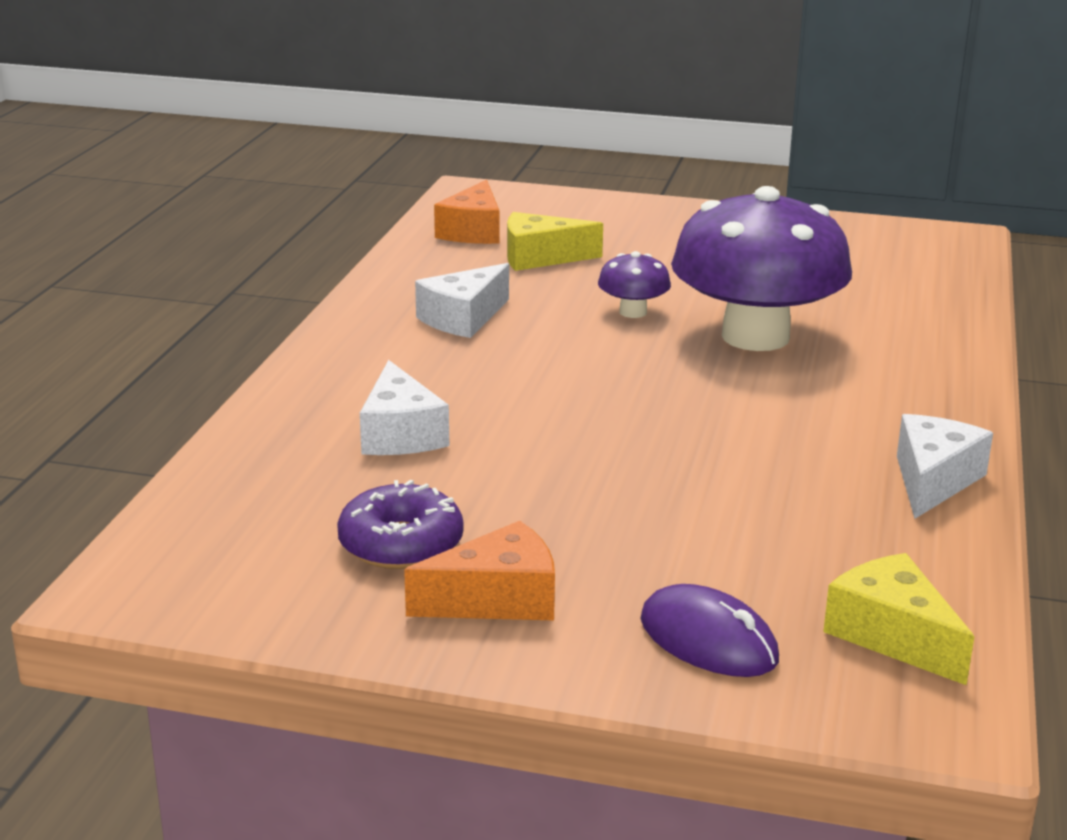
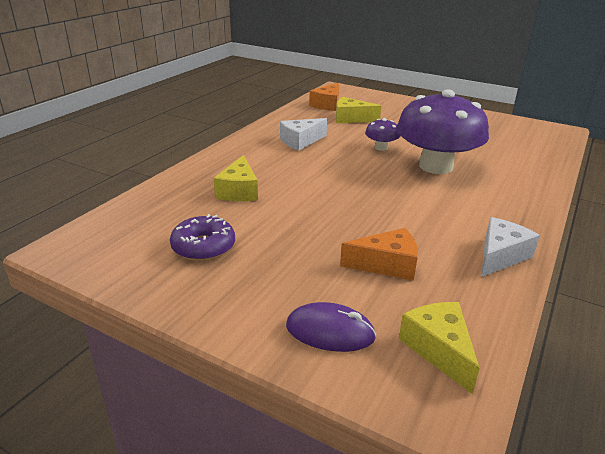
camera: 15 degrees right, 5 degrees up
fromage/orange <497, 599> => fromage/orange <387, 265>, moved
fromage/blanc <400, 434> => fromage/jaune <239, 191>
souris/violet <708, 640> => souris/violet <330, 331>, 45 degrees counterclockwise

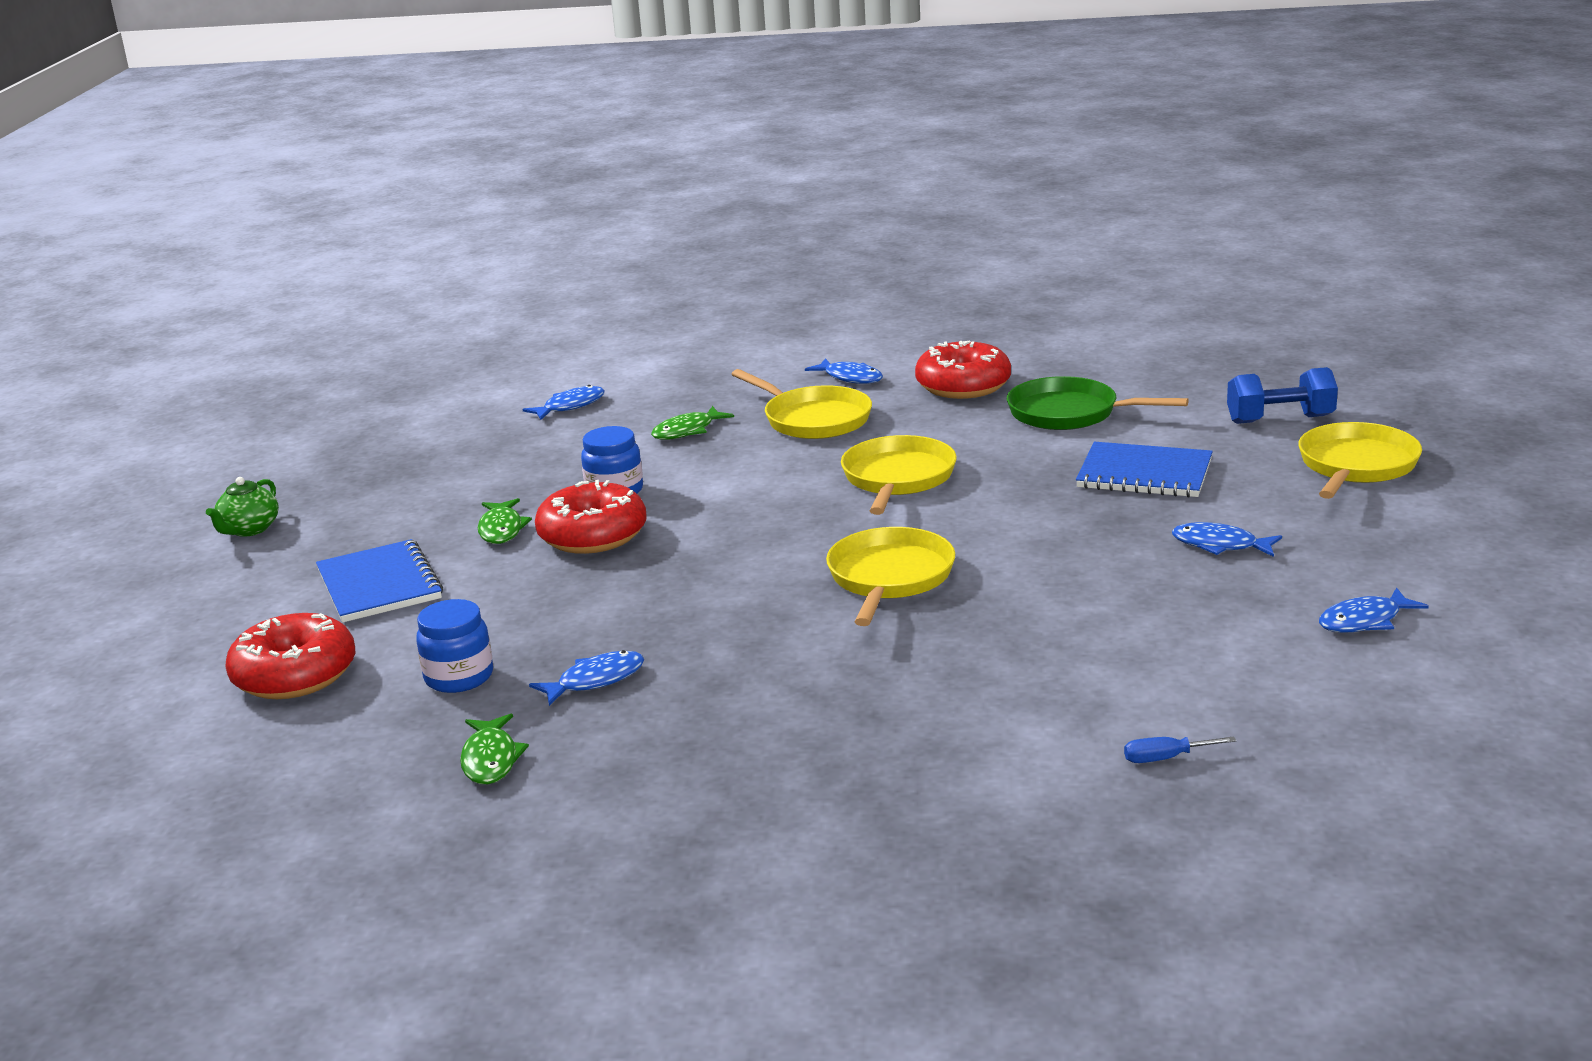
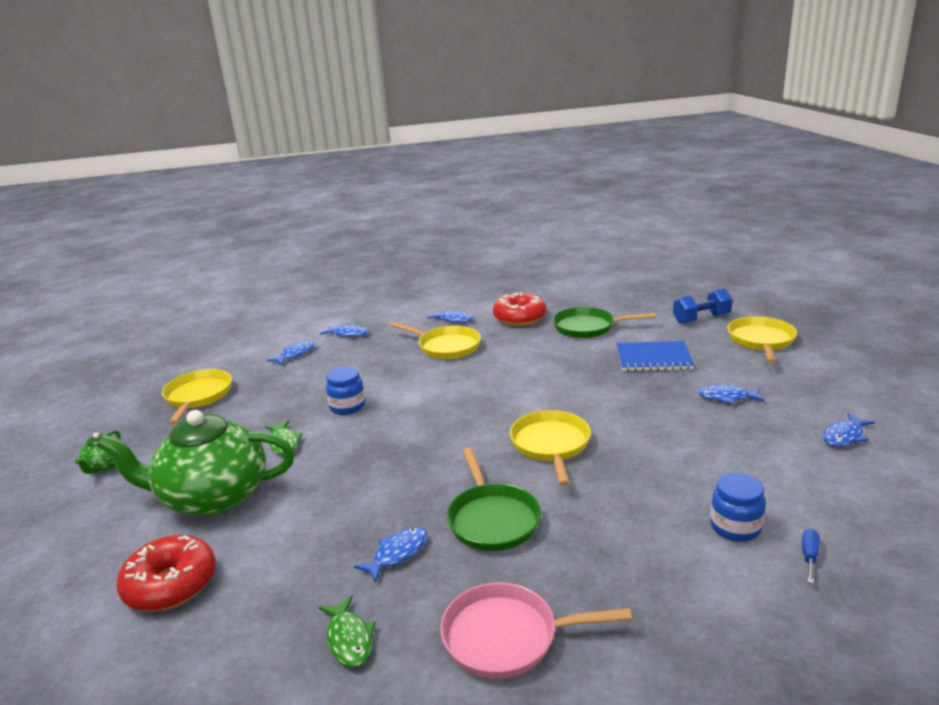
camera: 15 degrees left, 0 degrees up
beignet/rouge <593, 535> => nothing
poisson/vert <687, 431> => nothing
nothing => poisson/bleu <348, 334>
nothing => poêle/rose <507, 636>
nothing => poêle/vert <492, 519>
bocal/bleu <459, 677> => bocal/bleu <735, 527>, moved
poêle/jaune <897, 479> => poêle/jaune <198, 396>, moved
carnet/bleu <379, 585> => théière/vert <212, 497>
tournevis/bleu <1165, 758> => tournevis/bleu <809, 556>, 135 degrees clockwise

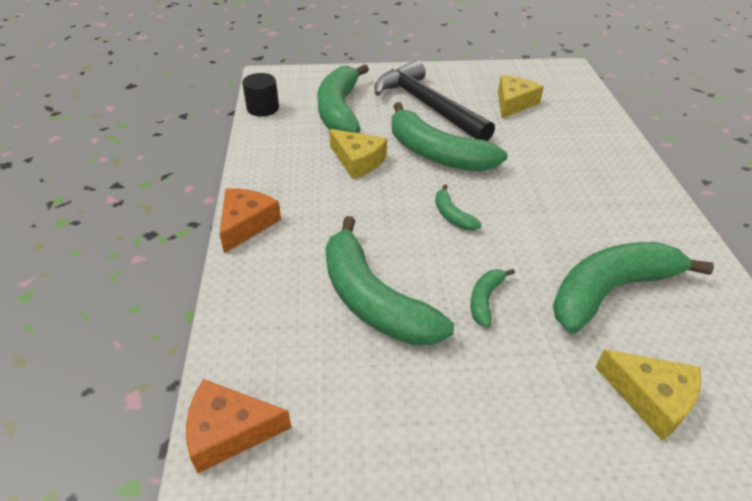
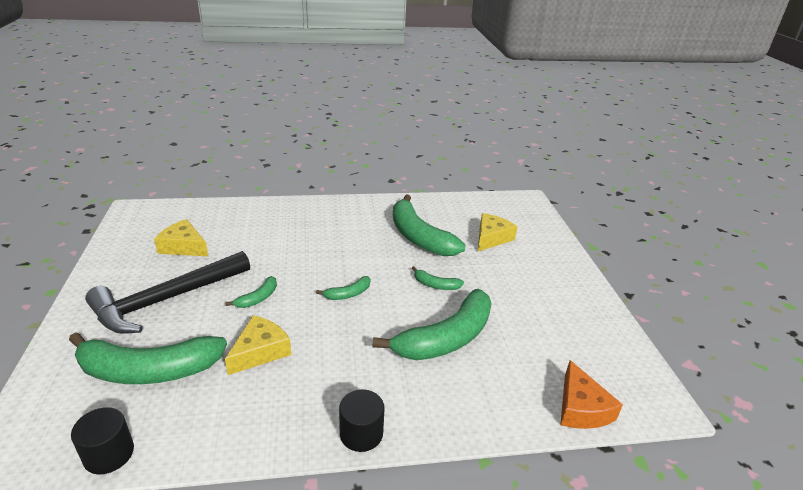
camera: 95 degrees left, 10 degrees down
fromage/orange <246, 224> => cylindre/noir <361, 433>
banane/vert <436, 153> => banane/vert <258, 298>, x0.44

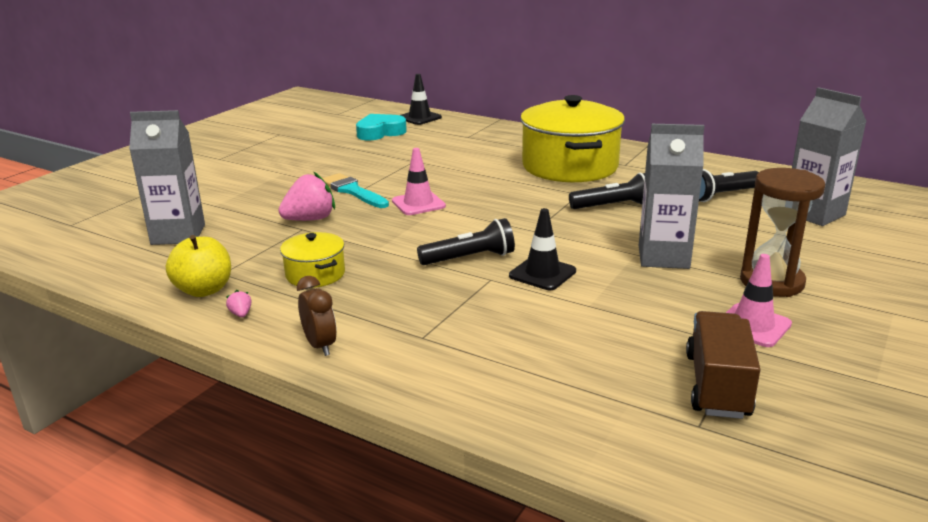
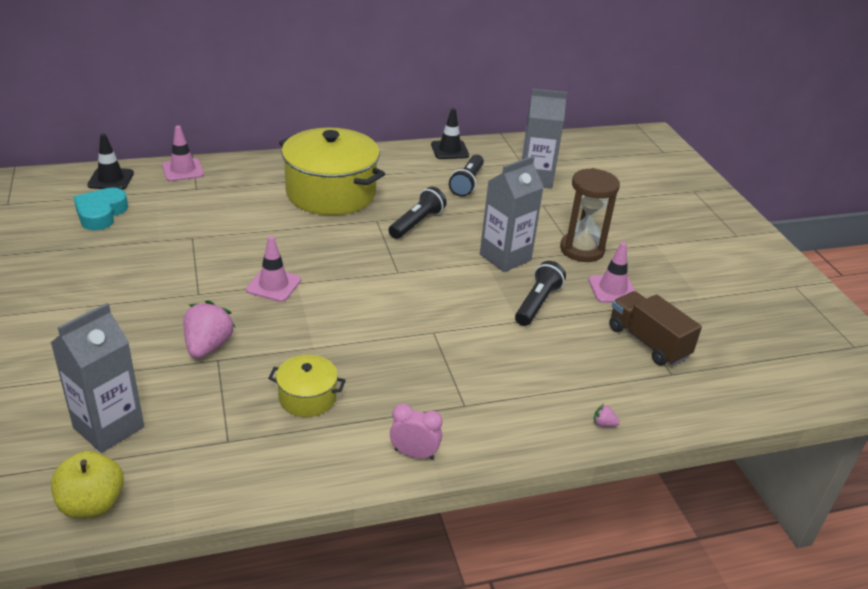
camera: 50 degrees left, 10 degrees up
pinceau/turquoise <353, 191> => nothing
nothing => cône de chantier/rose <183, 170>
pomme/jaune <204, 290> => pomme/jaune <92, 504>, moved
fraise/rose <241, 314> => fraise/rose <604, 424>, moved
lampe de poche/noir <469, 258> => lampe de poche/noir <537, 303>, moved
cône de chantier/noir <542, 273> => cône de chantier/noir <449, 150>, moved
réveil/marron <320, 345> => réveil/rose <414, 454>

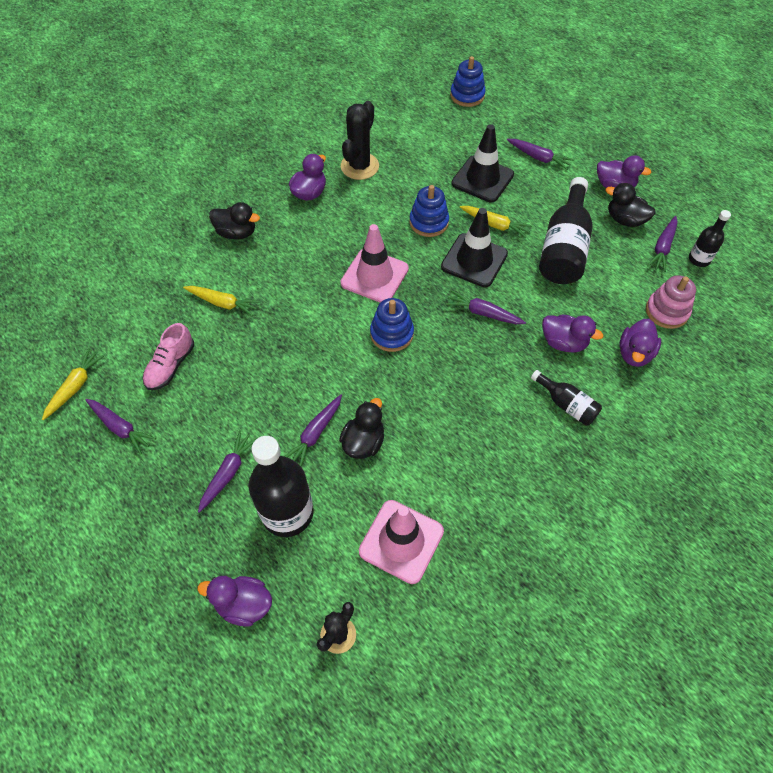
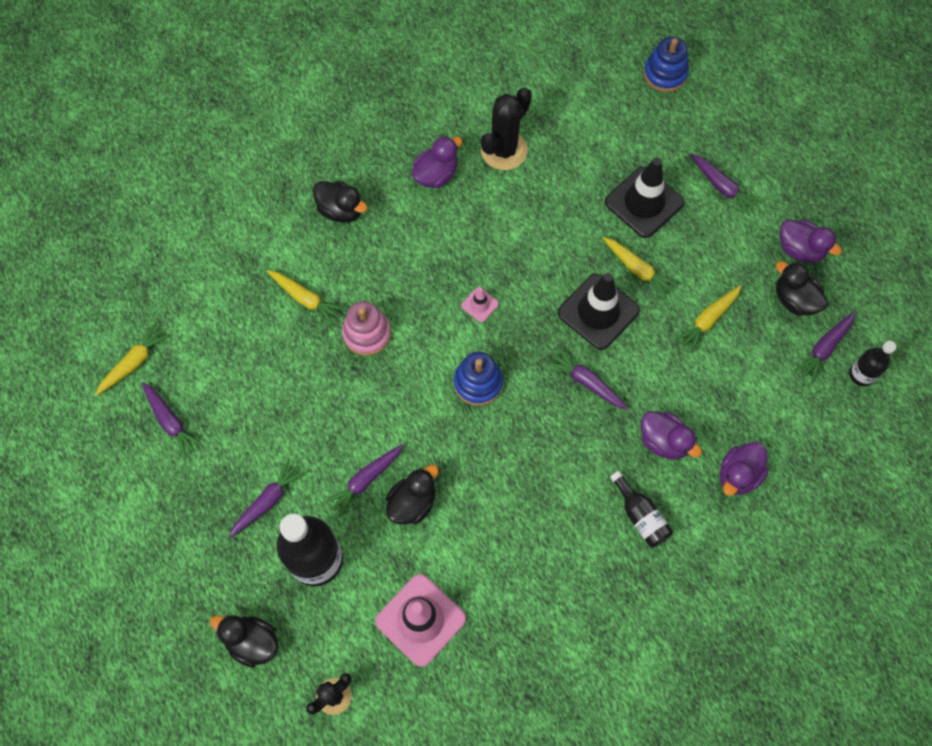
camera: 15 degrees right, 10 degrees up
chaussure/rose <170, 366> => nothing
jouet à empiler/bleu <429, 222> => nothing
jouet à empiler/rose <666, 311> => jouet à empiler/rose <367, 334>, moved
bouteille/noir <564, 248> => carotte/jaune <708, 320>
canard/violet <244, 604> => canard/noir <252, 642>
cône de chantier/rose <374, 276> => cône de chantier/rose <480, 305>, x0.46

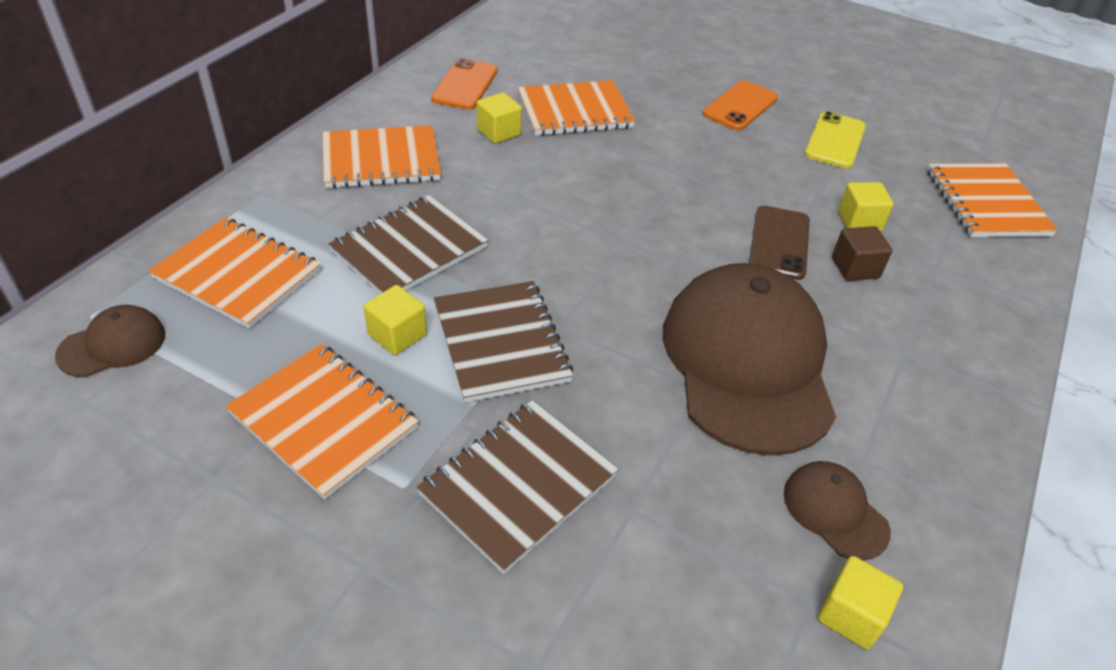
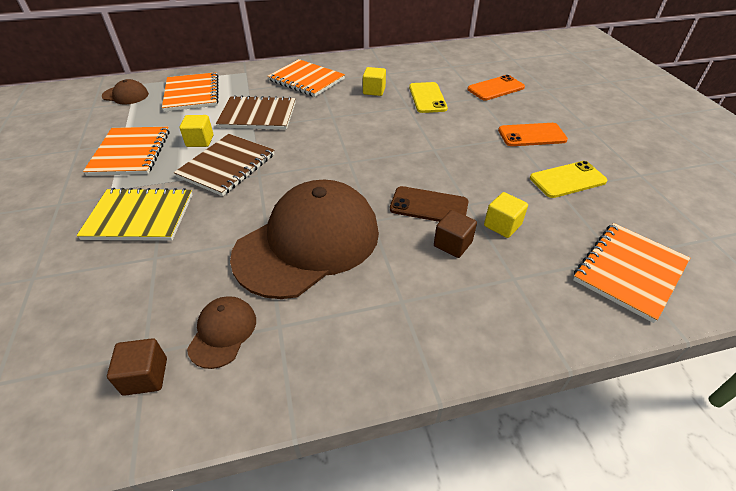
camera: 50 degrees right, 0 degrees up
téléphone/orange <465, 85> => téléphone/orange <495, 88>, moved
carnet/orange <575, 111> => téléphone/jaune <427, 98>
carnet/marron <518, 485> => carnet/jaune <139, 216>
cube/jaune <851, 615> => cube/marron <145, 376>
téléphone/marron <779, 243> => téléphone/marron <429, 206>, 45 degrees clockwise

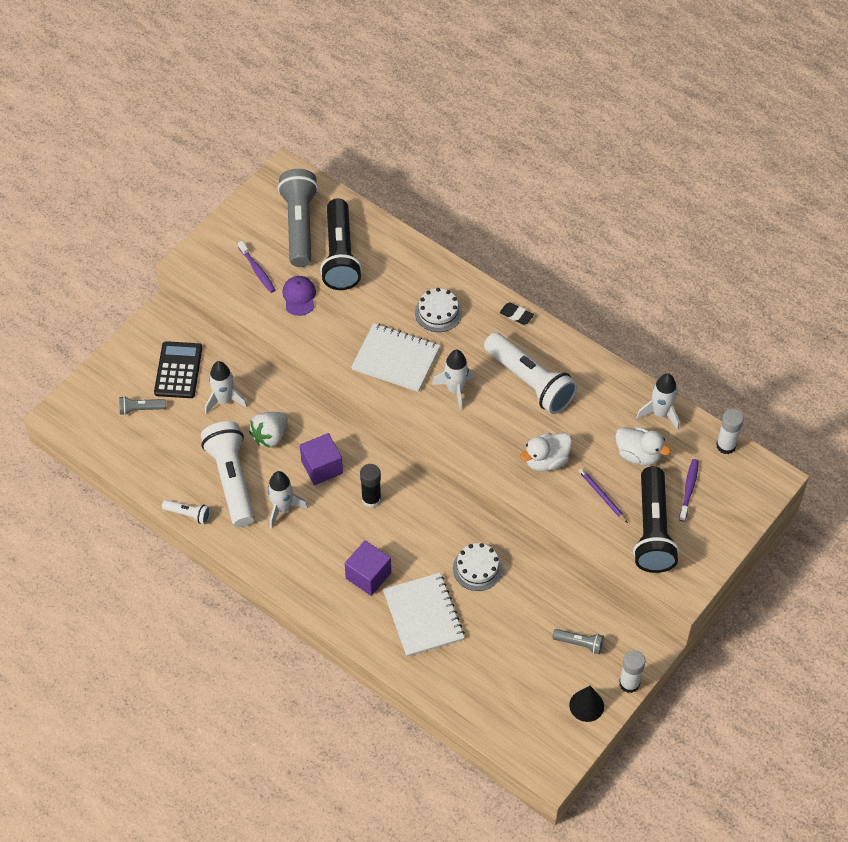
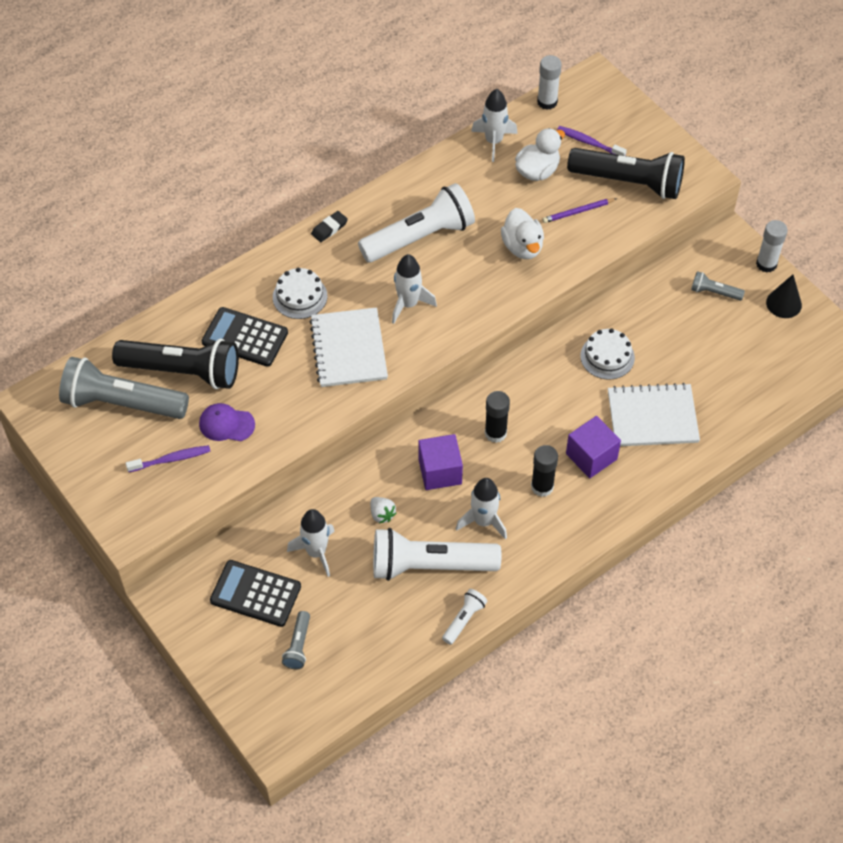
camera: 75 degrees left, 0 degrees up
nothing => calculatrice/noir <245, 337>
nothing => bâton de colle/noir <542, 487>
carnet/blanc <396, 359> => carnet/blanc <349, 349>, 45 degrees counterclockwise
lampe de poche/gris <579, 643> => lampe de poche/gris <714, 292>, 105 degrees counterclockwise
fraise/blanc <270, 436> => fraise/blanc <382, 514>, x0.60

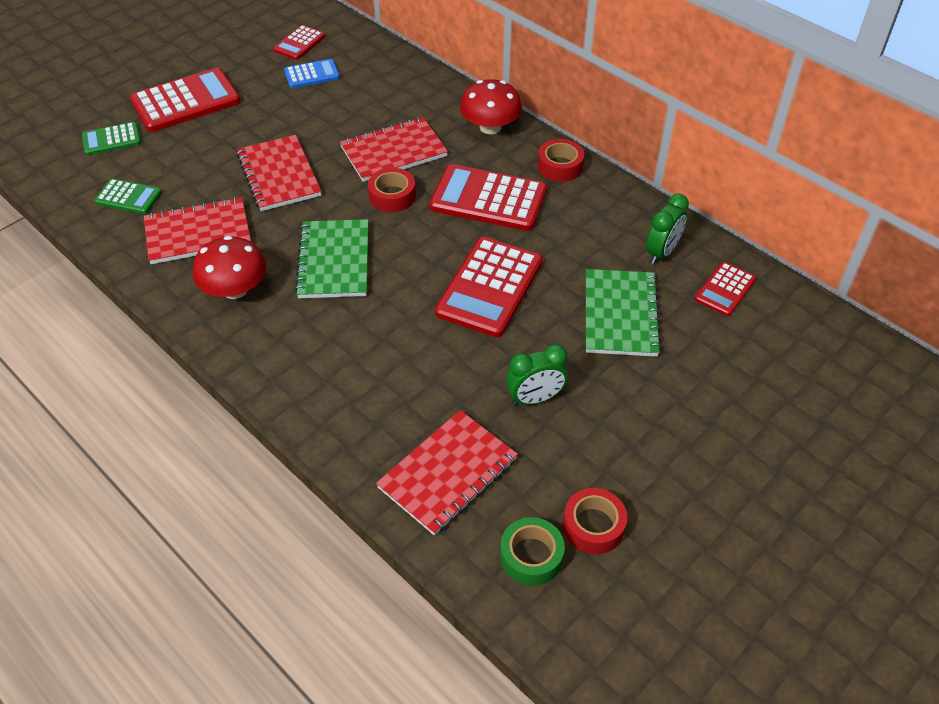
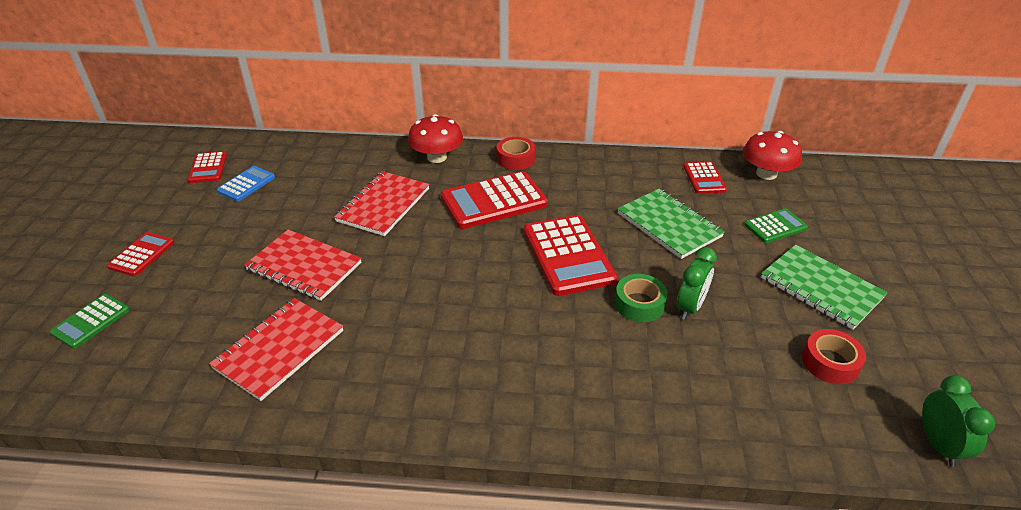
camera: 40 degrees left, 10 degrees down
ruban adhésif/rouge <392, 196> => nothing
carnet/rouge <448, 473> => nothing
calculatrice/vert <128, 197> => calculatrice/vert <775, 226>, moved
champignon/rouge <235, 289> => champignon/rouge <766, 174>, moved
carnet/vert <334, 261> => carnet/vert <821, 288>, moved
ruban adhésif/vert <531, 556> => ruban adhésif/vert <639, 304>, moved
réveil/vert <662, 252> => réveil/vert <938, 445>, moved
calculatrice/rouge <186, 101> => calculatrice/rouge <142, 254>, x0.54

